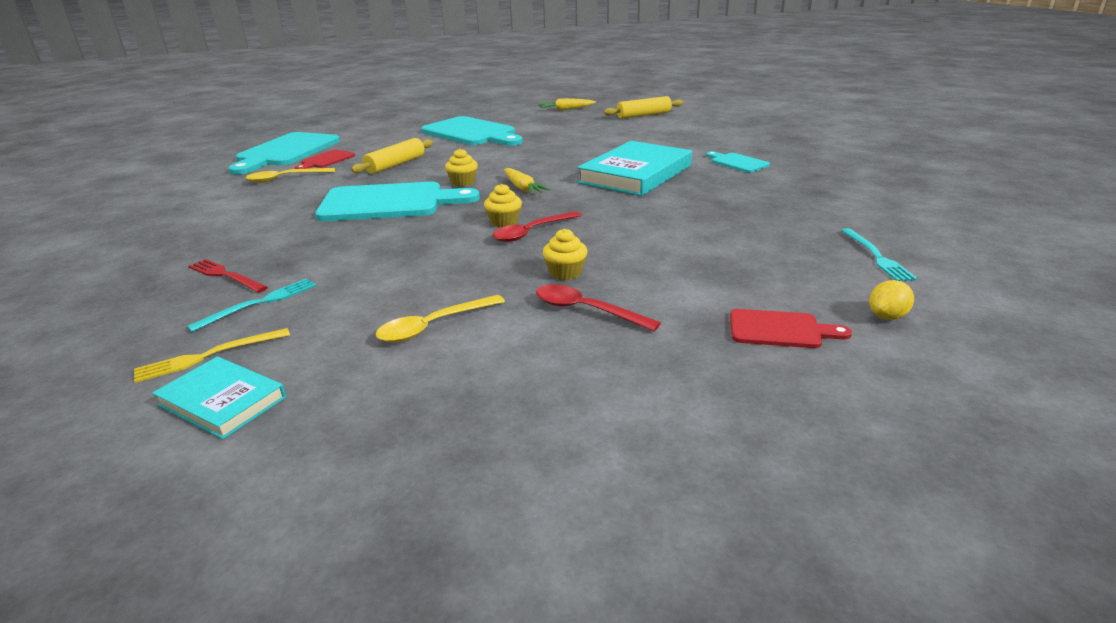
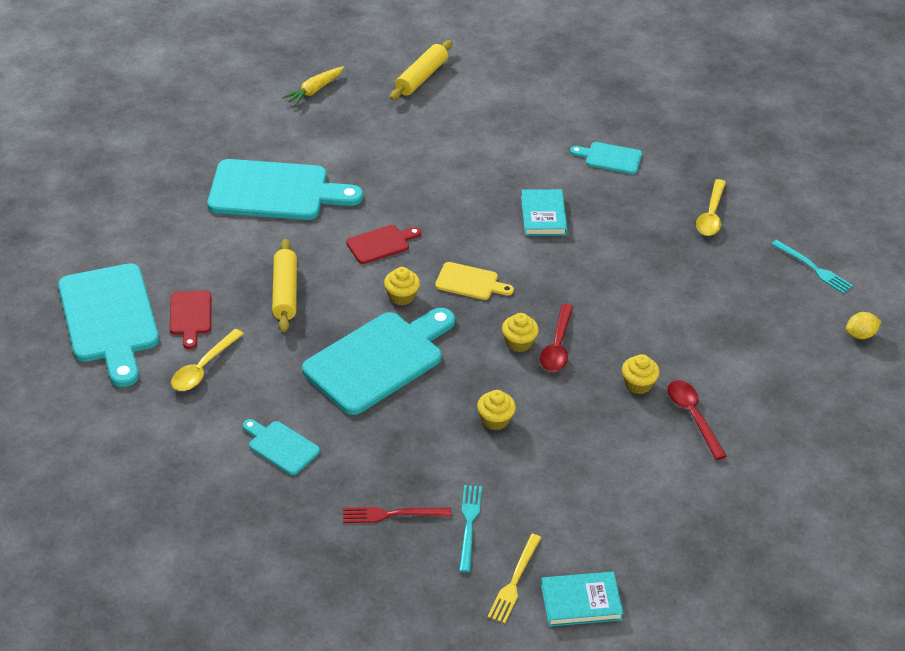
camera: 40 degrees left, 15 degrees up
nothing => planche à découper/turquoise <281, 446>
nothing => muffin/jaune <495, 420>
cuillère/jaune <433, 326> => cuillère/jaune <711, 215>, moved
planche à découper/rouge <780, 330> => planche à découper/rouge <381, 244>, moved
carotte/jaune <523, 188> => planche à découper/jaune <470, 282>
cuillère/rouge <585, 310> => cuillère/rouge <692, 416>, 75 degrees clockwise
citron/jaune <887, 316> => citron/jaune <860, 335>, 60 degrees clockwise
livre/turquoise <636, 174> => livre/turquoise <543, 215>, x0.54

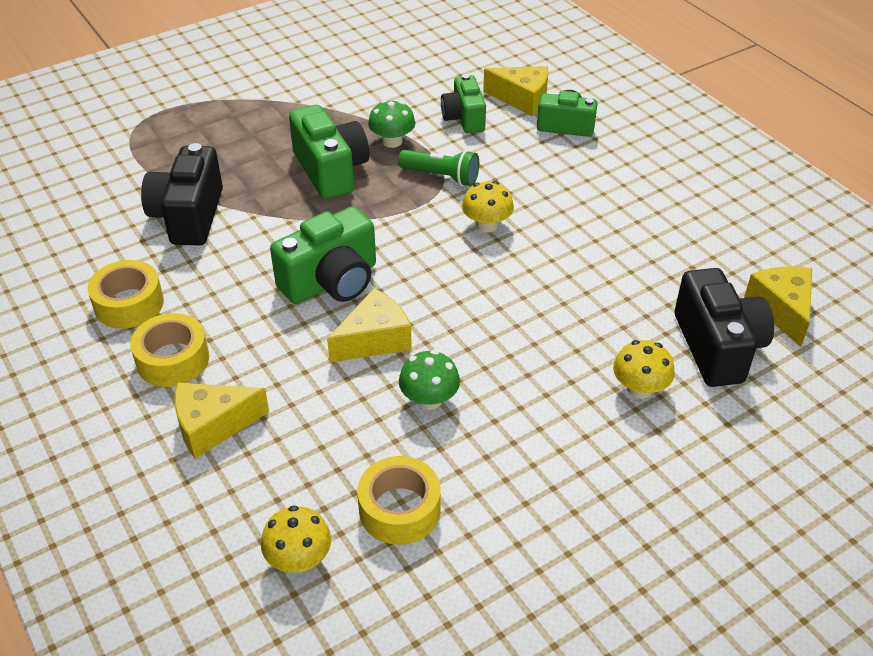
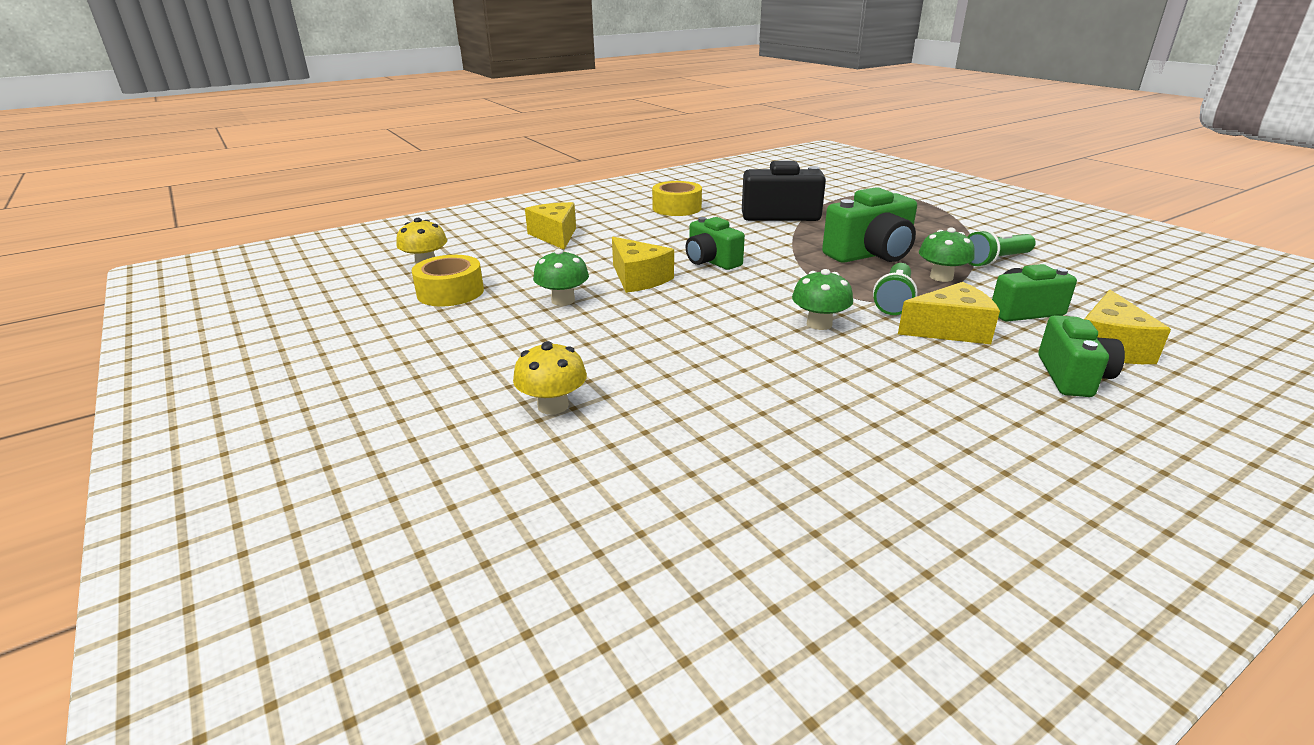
camera: 90 degrees right, 15 degrees down
ruban adhésif/jaune <173, 360> => nothing
appareil photo/noir <717, 347> => nothing
nothing => lampe de poche/vert <995, 261>
fromage/jaune <781, 310> => fromage/jaune <950, 330>, moved
champignon/jaune <487, 225> => champignon/vert <819, 324>
appareil photo/vert <331, 281> => appareil photo/vert <711, 261>, x0.66

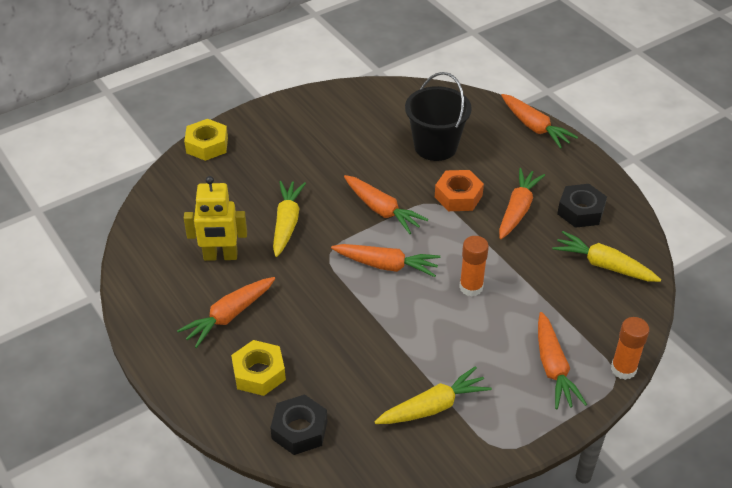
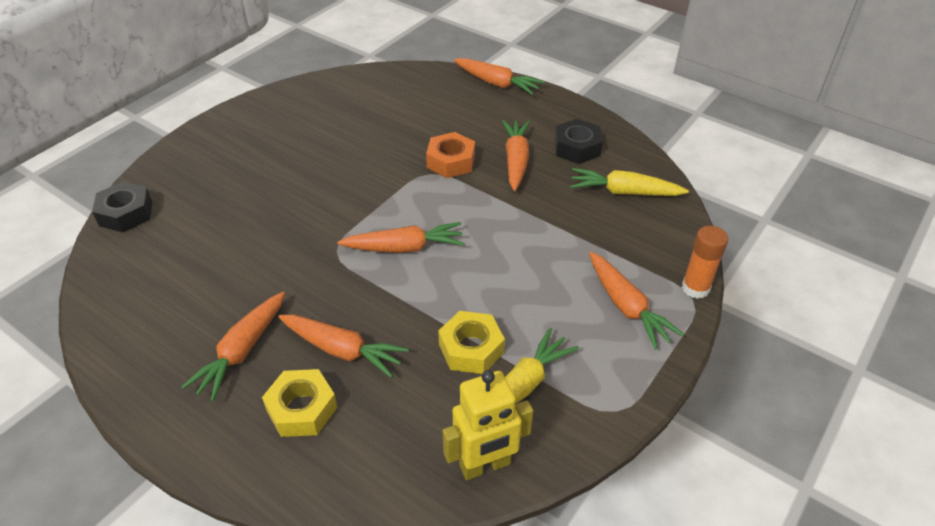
camera: 20 degrees left, 0 degrees up
carotte/jaune <287, 223> => nothing
seau/noir <435, 146> => nothing
bâton de colle/orange <471, 287> => nothing
écrou/jaune <207, 145> => écrou/jaune <471, 348>, moved
robot/jaune <220, 256> => robot/jaune <485, 465>, moved
écrou/noir <299, 430> => écrou/noir <126, 213>, moved
carotte/orange <382, 210> => carotte/orange <343, 350>, moved

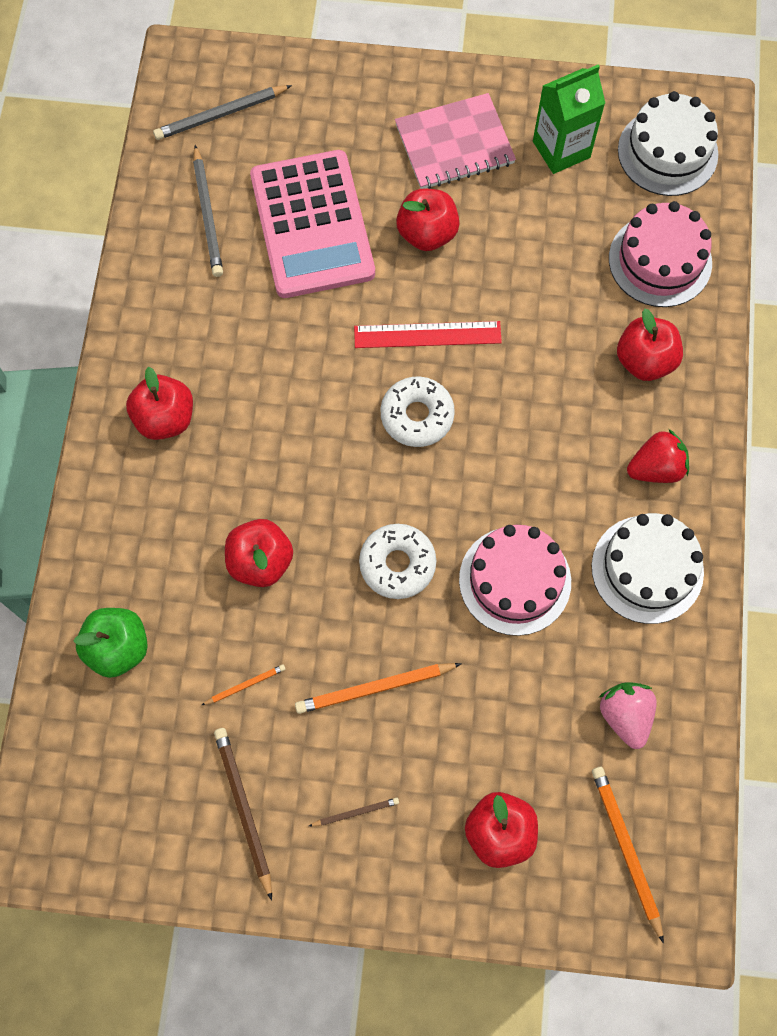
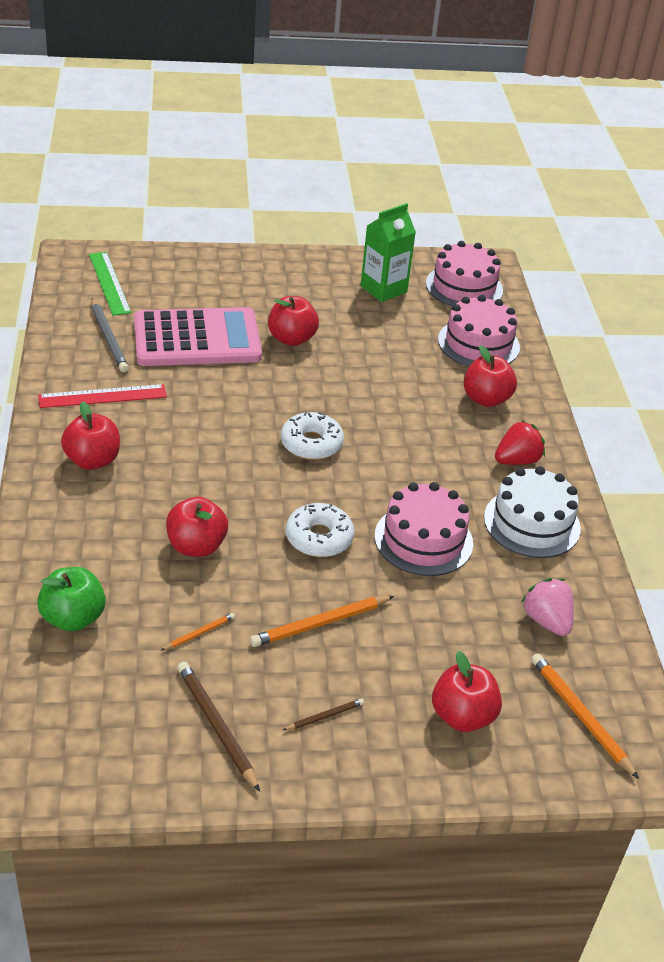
camera: 15 degrees left, 30 degrees down
carnet/rose <454, 144> => nothing
règle/rouge <427, 334> => règle/rouge <102, 396>, moved
crayon/gris <221, 114> => règle/vert <109, 283>
gâteau/blanc <667, 152> => gâteau/rose <464, 287>
calculatrice/rose <312, 225> => calculatrice/rose <197, 339>, 75 degrees counterclockwise

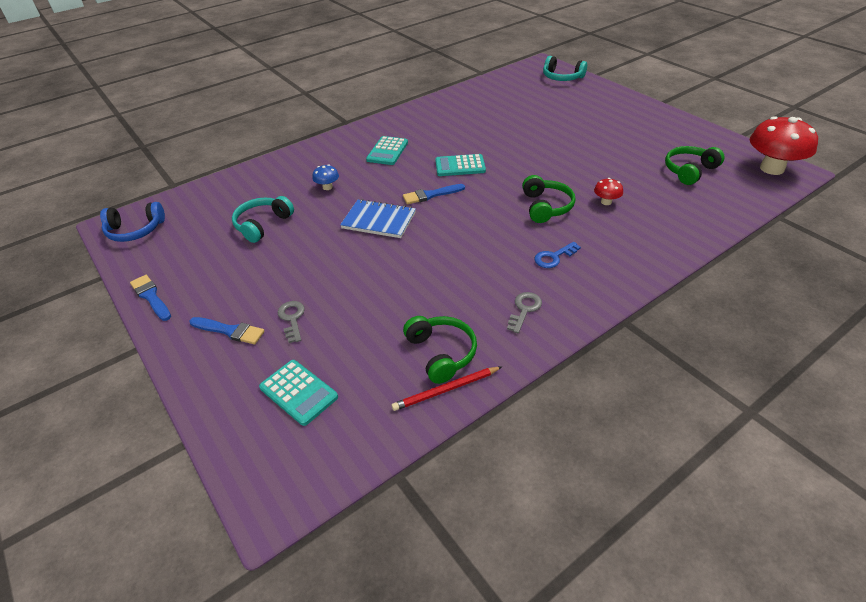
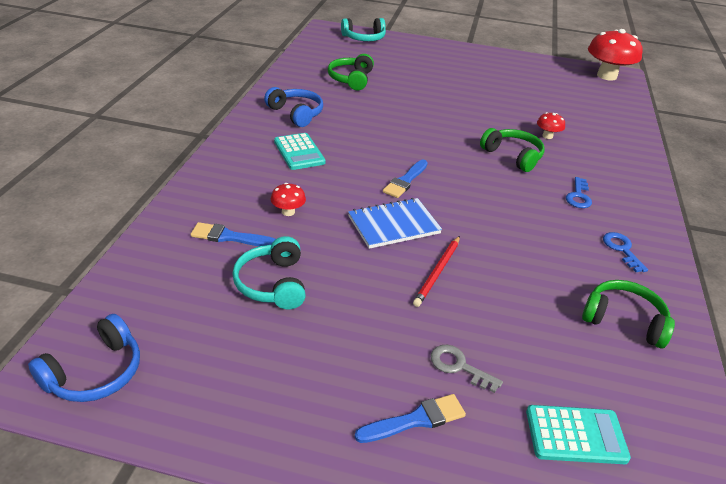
camera: 45 degrees left, 5 degrees down
calculatrice/turquoise <460, 166> => nothing
nothing => casque audio/bleu <296, 113>
pinceau/bleu <151, 297> => pinceau/bleu <230, 237>, moved
crayon/rouge <446, 390> => crayon/rouge <437, 272>, moved
casque audio/vert <689, 171> => casque audio/vert <351, 79>, moved
champignon/bleu <327, 187> => champignon/rouge <288, 212>
clé/gris <524, 309> => clé/bleu <622, 249>

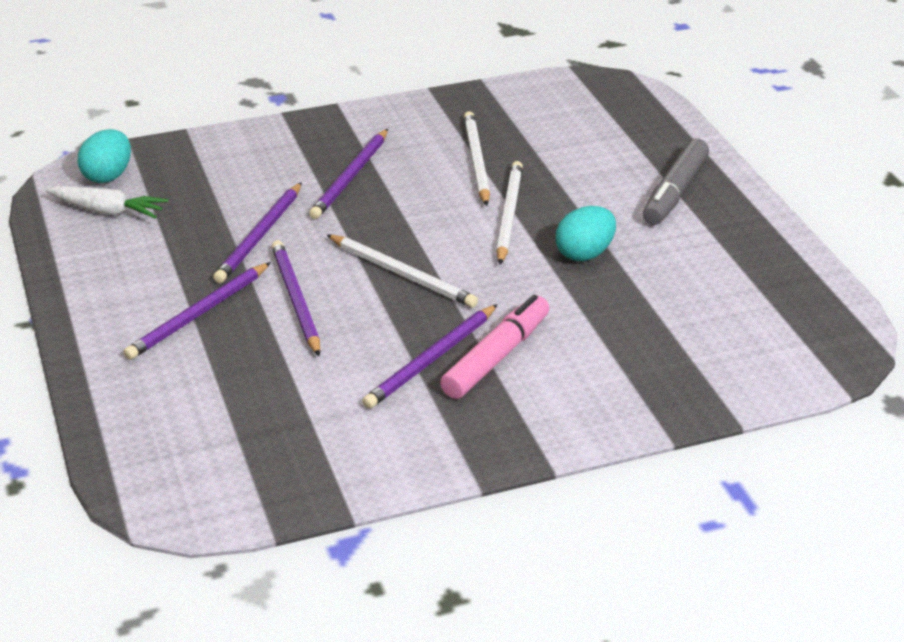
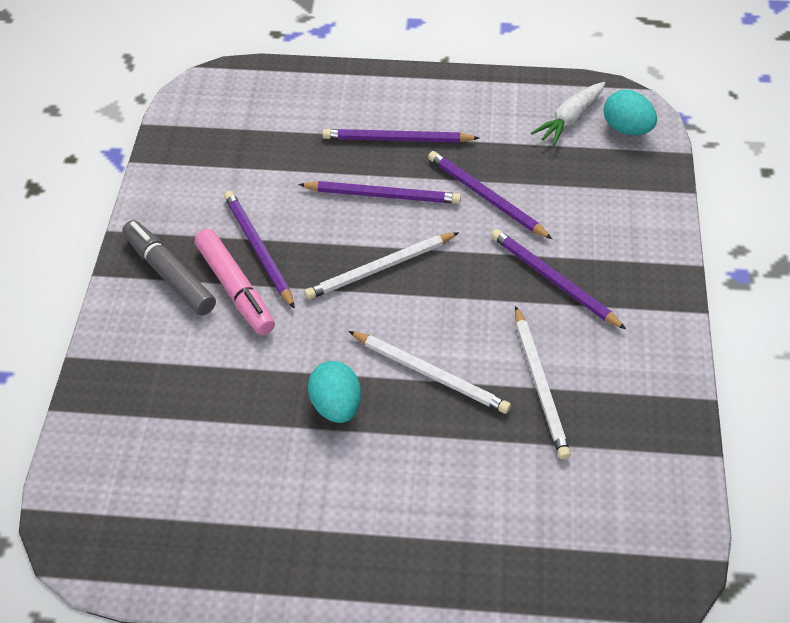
camera: 115 degrees right, 15 degrees up
feutre/gris <675, 192> => feutre/gris <169, 274>, moved
crayon/violet <198, 314> => crayon/violet <397, 139>, 60 degrees counterclockwise
crayon/blanc <476, 161> => crayon/blanc <540, 385>, 60 degrees clockwise

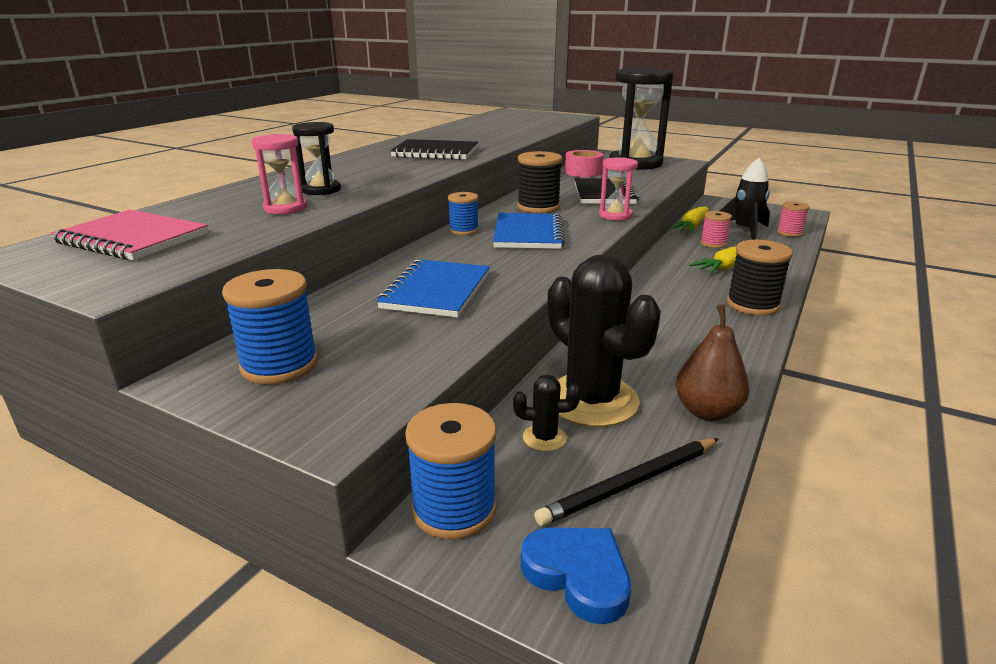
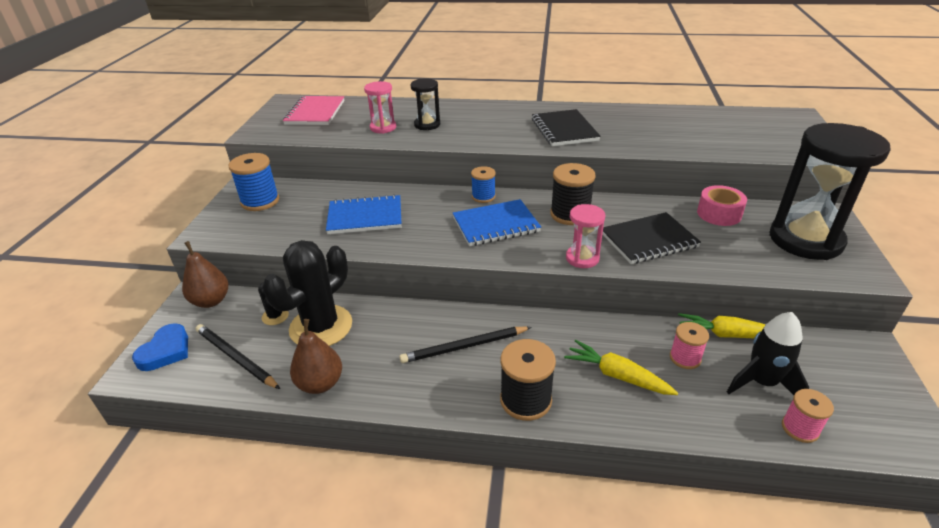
camera: 70 degrees right, 10 degrees up
nothing => crayon/noir <464, 347>
bobine/bleu <454, 509> => poire/marron <211, 301>

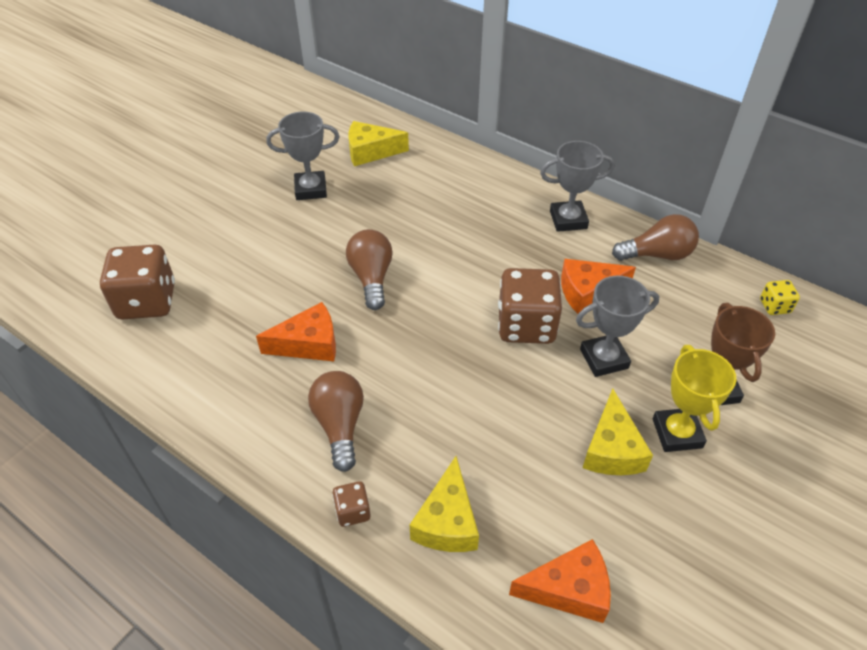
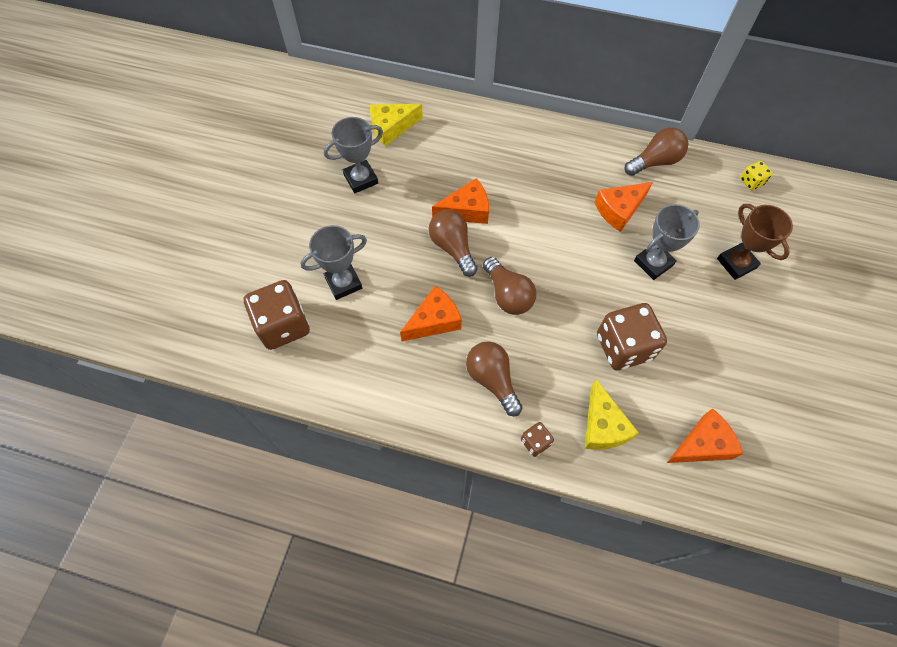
camera: 20 degrees left, 15 degrees up
fromage/jaune <612, 449> => nothing
trophée/jaune <677, 433> => nothing
nothing => fromage/orange <466, 210>
nothing => ampoule/marron <508, 295>
dé/marron <526, 325> => dé/marron <624, 347>, moved
trophée/gris <568, 220> => trophée/gris <343, 283>, moved

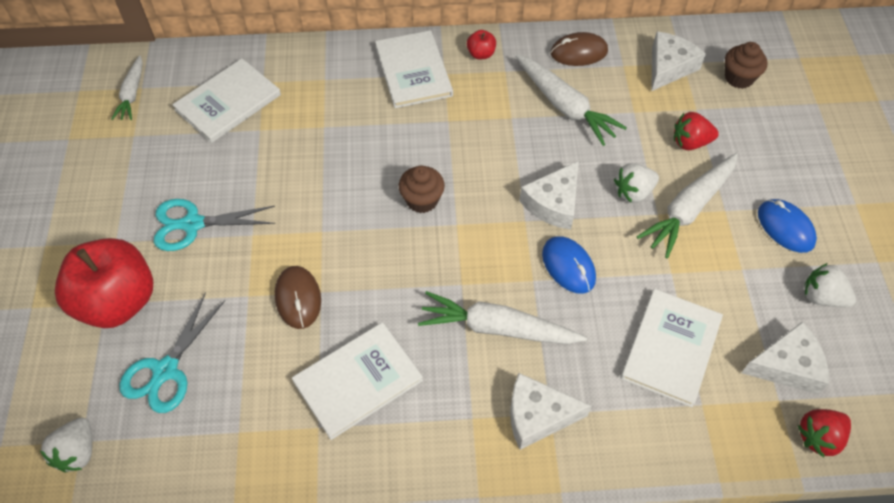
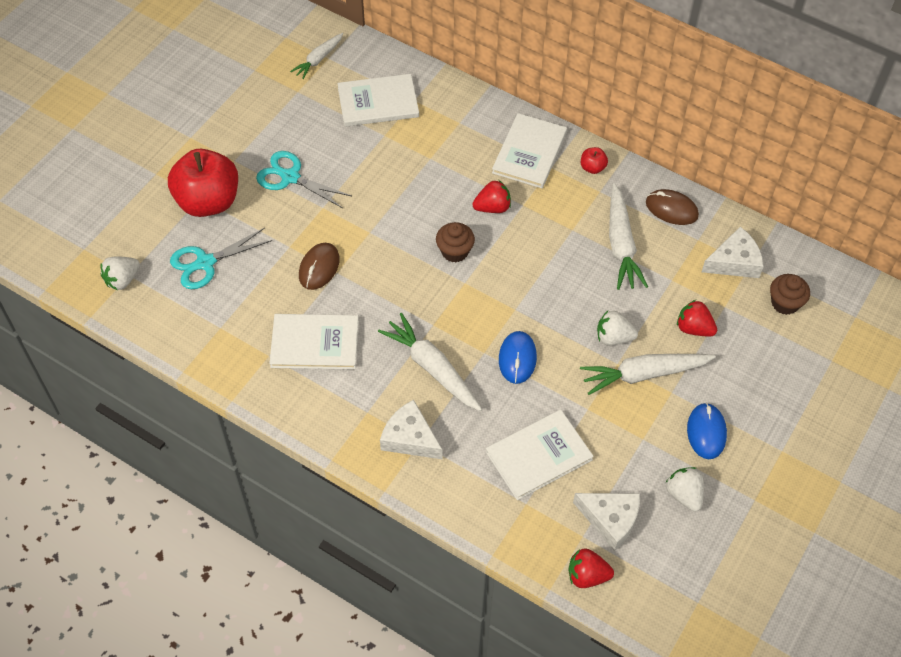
camera: 35 degrees right, 0 degrees up
fromage/blanc <553, 203> => nothing
nothing => fraise/rouge <492, 207>

